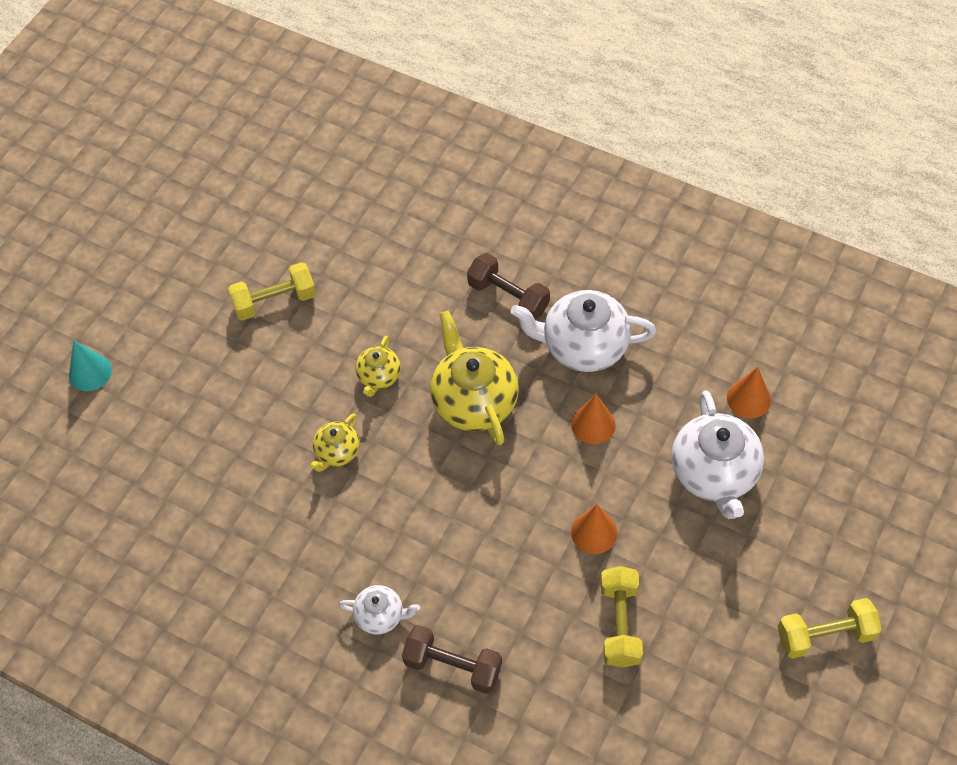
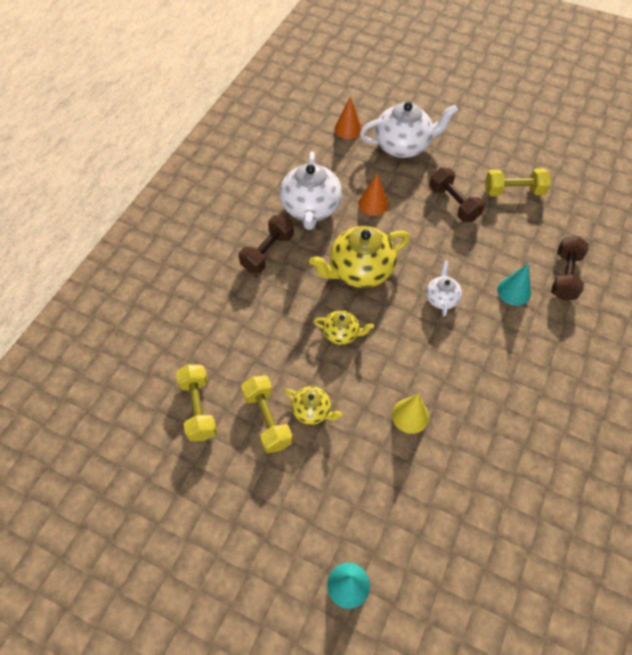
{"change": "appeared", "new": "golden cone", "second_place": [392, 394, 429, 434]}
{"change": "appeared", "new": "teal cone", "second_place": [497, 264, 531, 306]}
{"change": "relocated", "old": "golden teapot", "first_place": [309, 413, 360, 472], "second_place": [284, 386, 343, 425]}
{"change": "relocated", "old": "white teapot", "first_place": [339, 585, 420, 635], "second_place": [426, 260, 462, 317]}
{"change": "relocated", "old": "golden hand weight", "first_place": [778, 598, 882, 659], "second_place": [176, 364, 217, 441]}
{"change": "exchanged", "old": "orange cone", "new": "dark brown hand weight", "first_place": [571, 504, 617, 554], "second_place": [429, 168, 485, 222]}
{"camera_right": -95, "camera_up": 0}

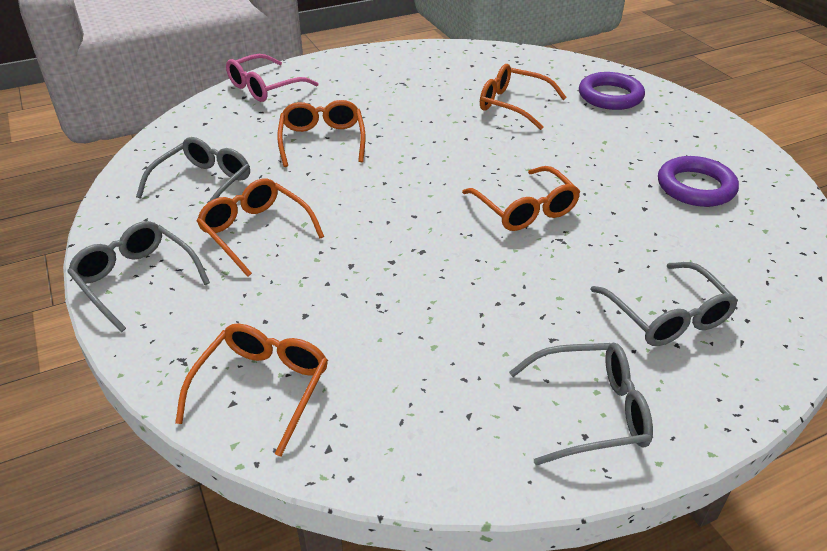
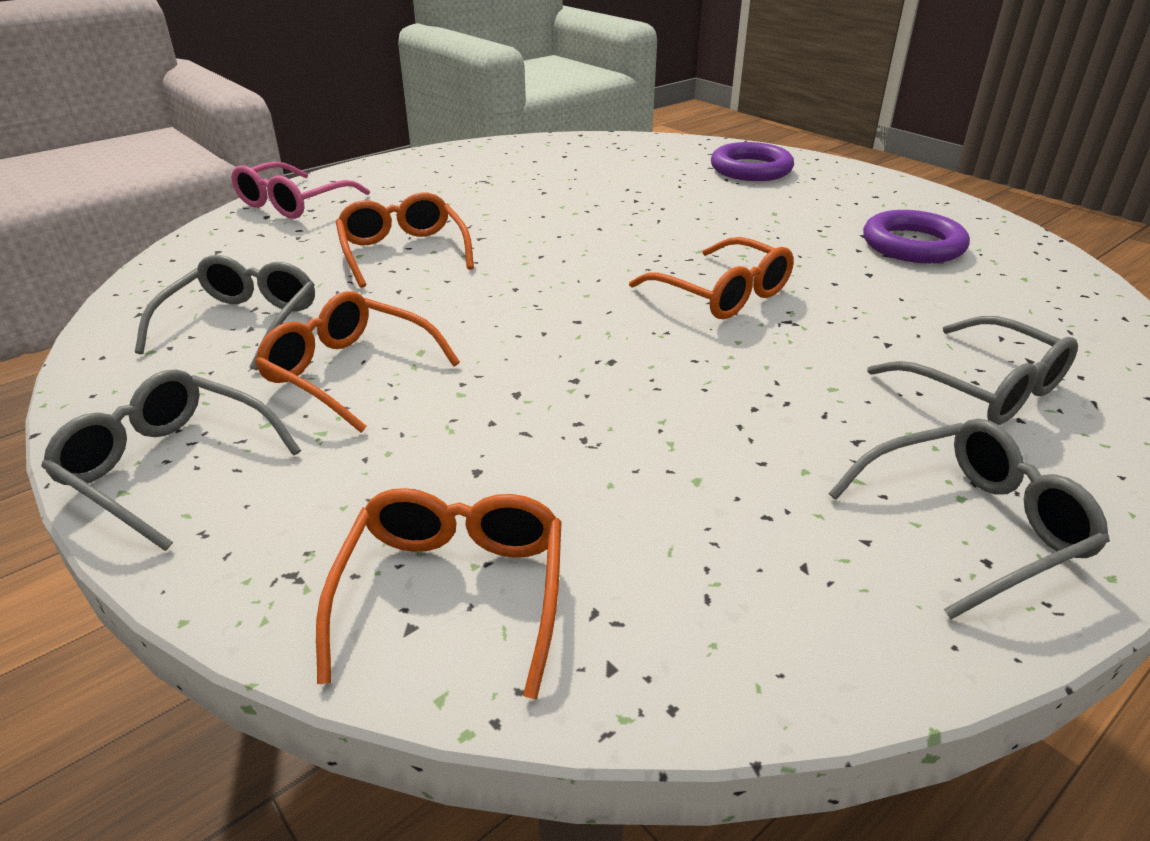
{"change": "missing", "old": "orange glasses", "first_place": [480, 64, 567, 130]}
{"camera_right": -15, "camera_up": -5}

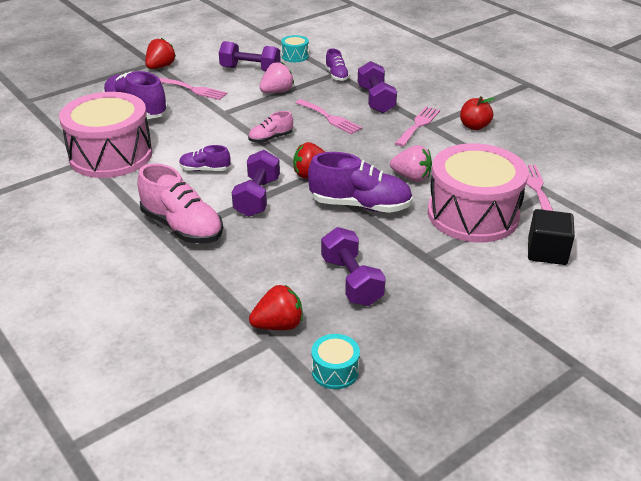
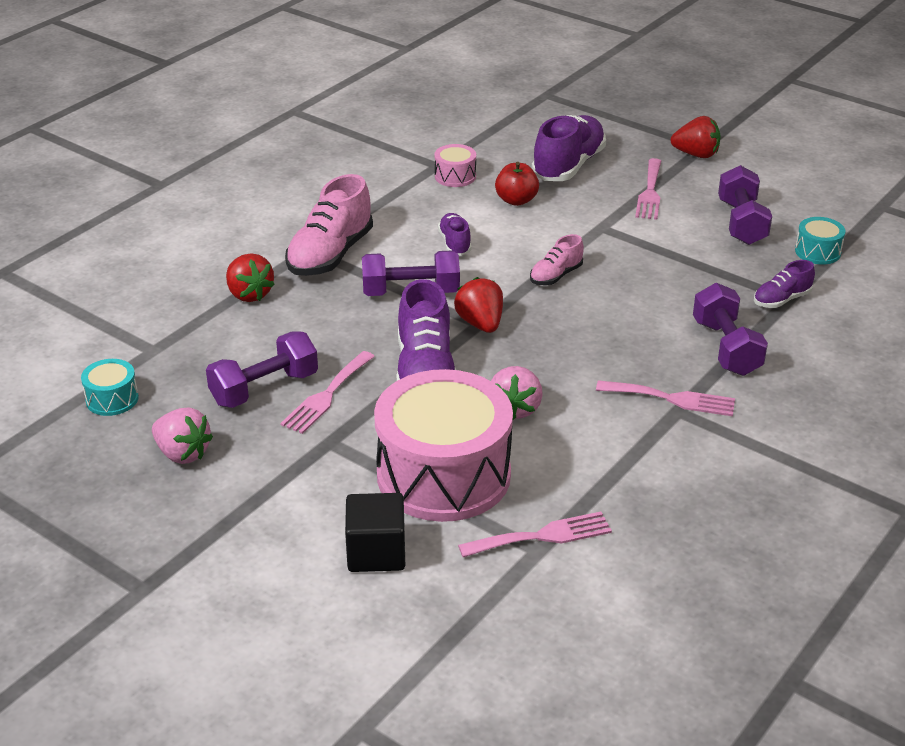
{"change": "relocated", "old": "crimson strawberry", "first_place": [249, 285, 303, 330], "second_place": [226, 253, 275, 302]}
{"change": "relocated", "old": "rosy strawberry", "first_place": [259, 62, 294, 93], "second_place": [152, 407, 213, 464]}
{"change": "relocated", "old": "rosy table fork", "first_place": [295, 99, 362, 134], "second_place": [280, 351, 375, 434]}
{"change": "relocated", "old": "crimson apple fruit", "first_place": [460, 96, 495, 130], "second_place": [495, 162, 539, 206]}
{"change": "spun", "old": "rosy lace-up shoe", "first_place": [248, 111, 293, 143], "second_place": [530, 234, 584, 285], "degrees": -90}
{"change": "spun", "old": "purple hand weight", "first_place": [358, 61, 397, 113], "second_place": [693, 283, 768, 376], "degrees": -75}
{"change": "size", "old": "rosy snare drum", "first_place": [59, 92, 152, 178], "second_place": [434, 144, 476, 187], "factor": 0.41}
{"camera_right": 75, "camera_up": 0}

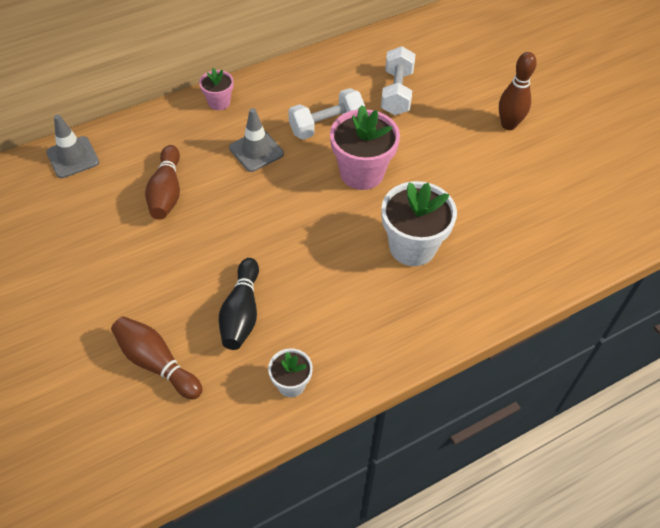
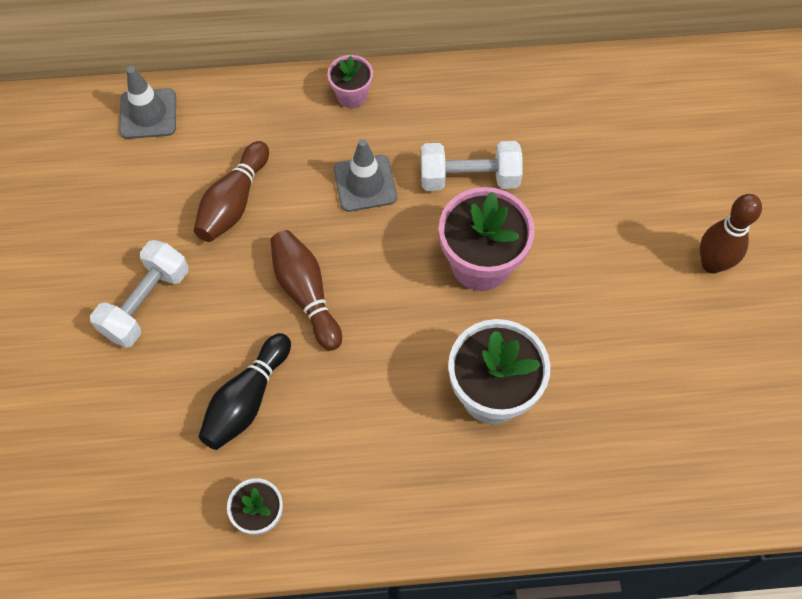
{"change": "relocated", "old": "dark brown bowling pin", "first_place": [111, 316, 202, 399], "second_place": [270, 230, 342, 351]}
{"change": "relocated", "old": "white hand weight", "first_place": [381, 46, 416, 115], "second_place": [90, 240, 189, 348]}
{"camera_right": 25, "camera_up": 10}

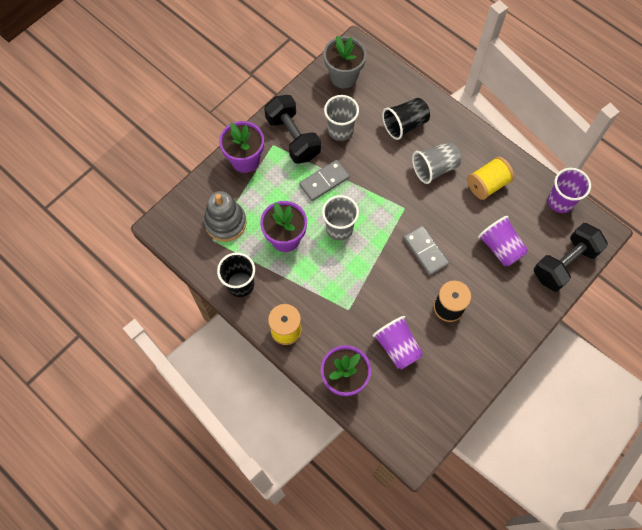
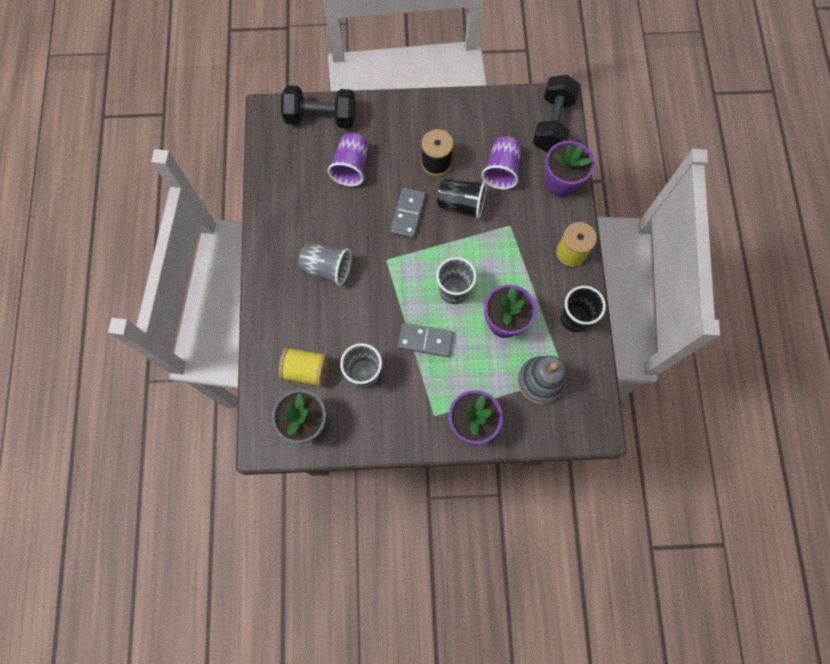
{"change": "missing", "old": "purple tumbler", "first_place": [548, 168, 591, 213]}
{"change": "relocated", "old": "ebony hand weight", "first_place": [264, 95, 321, 164], "second_place": [532, 75, 581, 152]}
{"change": "relocated", "old": "ebony tumbler", "first_place": [382, 98, 430, 140], "second_place": [437, 179, 486, 219]}
{"change": "relocated", "old": "golden reel of thread", "first_place": [467, 157, 514, 200], "second_place": [278, 347, 328, 387]}
{"camera_right": -135, "camera_up": 5}

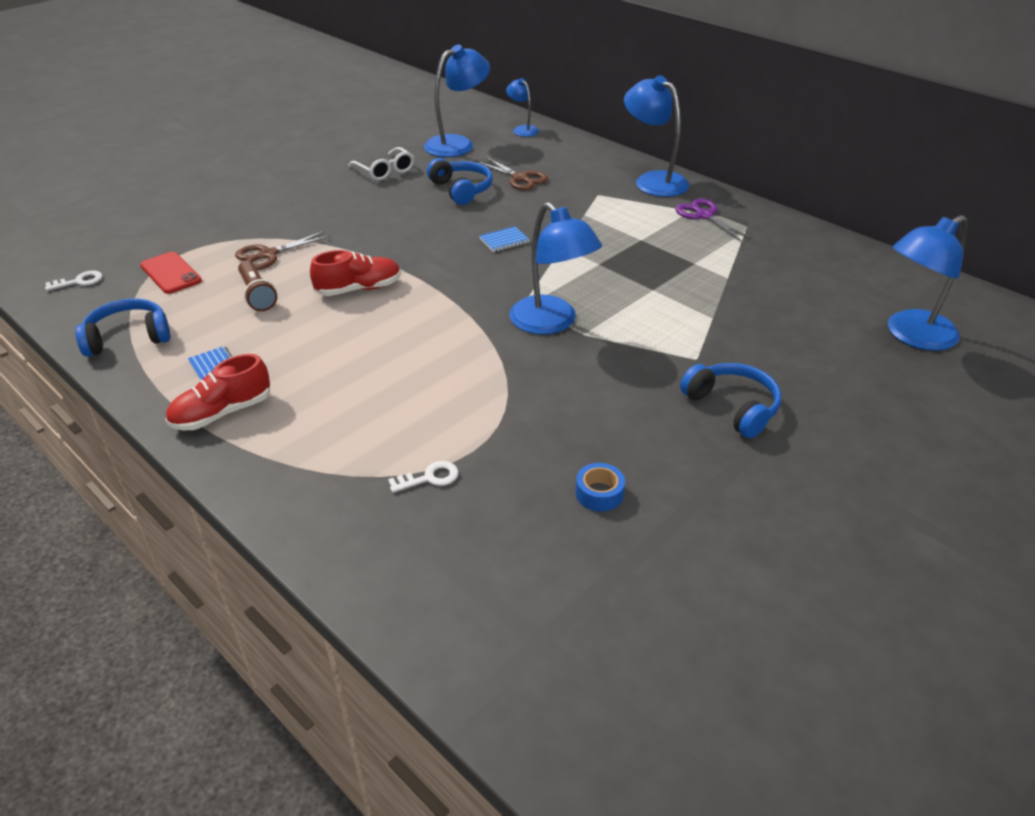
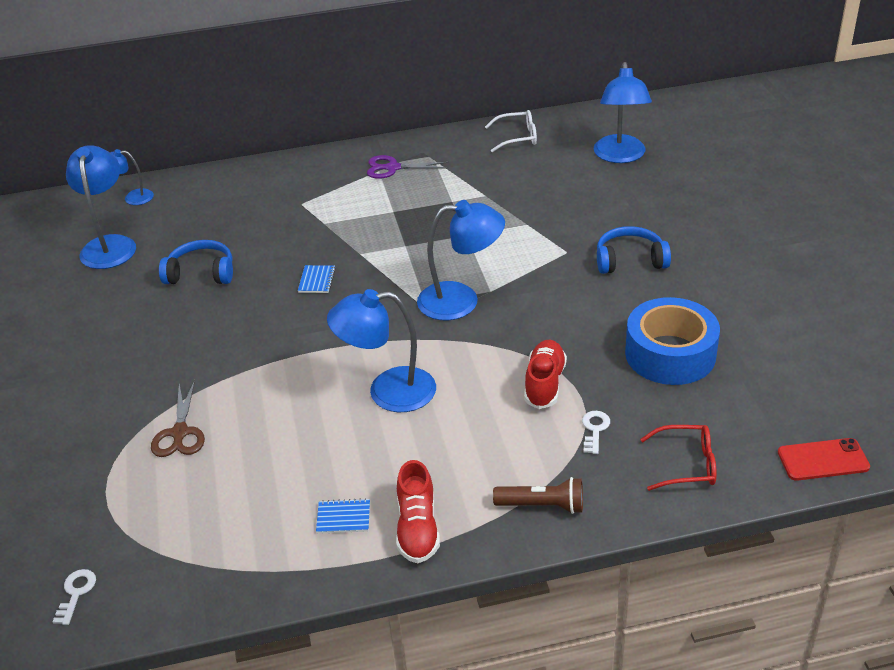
{"change": "missing", "old": "royal blue headset", "first_place": [75, 298, 171, 357]}
{"change": "missing", "old": "dark brown shears", "first_place": [477, 157, 548, 190]}
{"change": "appeared", "new": "crimson glasses", "second_place": [640, 425, 717, 491]}
{"change": "relocated", "old": "crimson smartphone", "first_place": [140, 252, 202, 294], "second_place": [778, 438, 870, 481]}
{"change": "relocated", "old": "dark brown torch", "first_place": [238, 260, 277, 311], "second_place": [493, 477, 583, 514]}
{"change": "relocated", "old": "crimson lace-up shoe", "first_place": [310, 250, 401, 296], "second_place": [524, 340, 567, 409]}
{"change": "relocated", "old": "white glasses", "first_place": [348, 147, 414, 180], "second_place": [485, 110, 537, 152]}
{"change": "relocated", "old": "royal blue lamp", "first_place": [624, 75, 689, 197], "second_place": [327, 289, 436, 412]}
{"change": "size", "old": "royal blue sticky tape", "first_place": [576, 463, 625, 512], "second_place": [625, 297, 720, 385], "factor": 2.43}
{"camera_right": -55, "camera_up": 0}

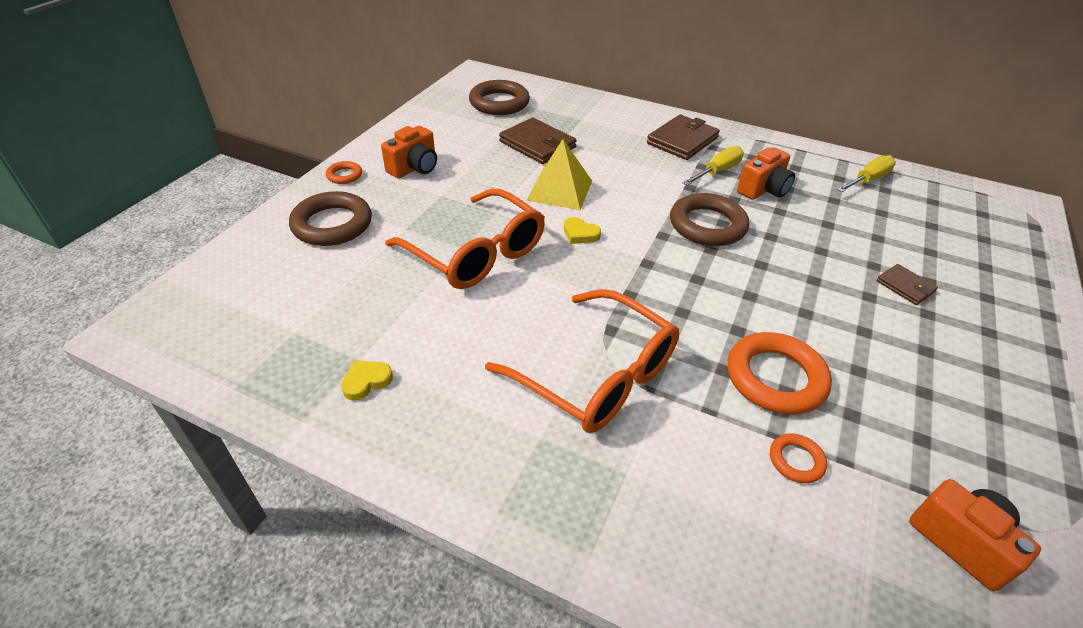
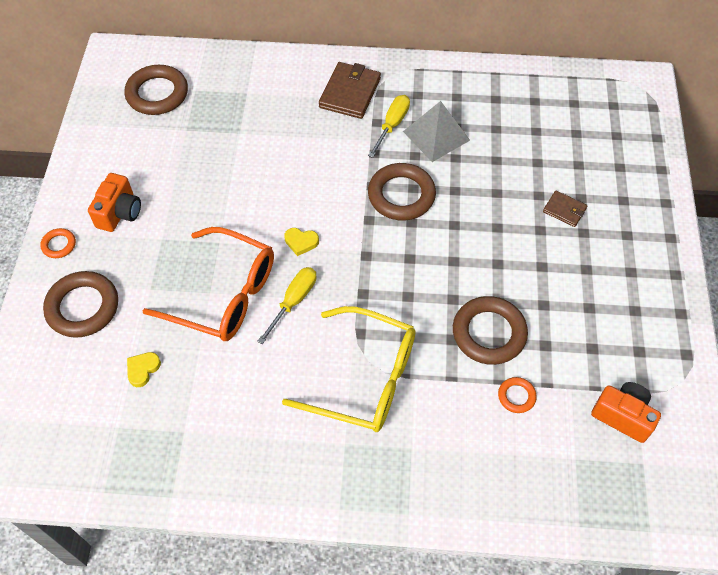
{"change": "missing", "old": "dark brown wallet", "first_place": [499, 118, 577, 164]}
{"change": "missing", "old": "golden pyramid", "first_place": [526, 139, 592, 210]}
{"change": "relocated", "old": "golden heart", "first_place": [341, 360, 393, 401], "second_place": [127, 352, 161, 387]}
{"change": "relocated", "old": "golden hand screwdriver", "first_place": [836, 155, 896, 193], "second_place": [257, 267, 317, 344]}
{"change": "exchanged", "old": "orange compact camera", "new": "gray pyramid", "first_place": [737, 147, 795, 200], "second_place": [403, 101, 470, 162]}
{"change": "colour", "old": "orange glasses", "new": "golden glasses", "first_place": [485, 289, 679, 433], "second_place": [282, 306, 415, 432]}
{"change": "colour", "old": "orange ring", "new": "dark brown ring", "first_place": [728, 332, 832, 415], "second_place": [453, 296, 528, 365]}
{"camera_right": -20, "camera_up": 15}

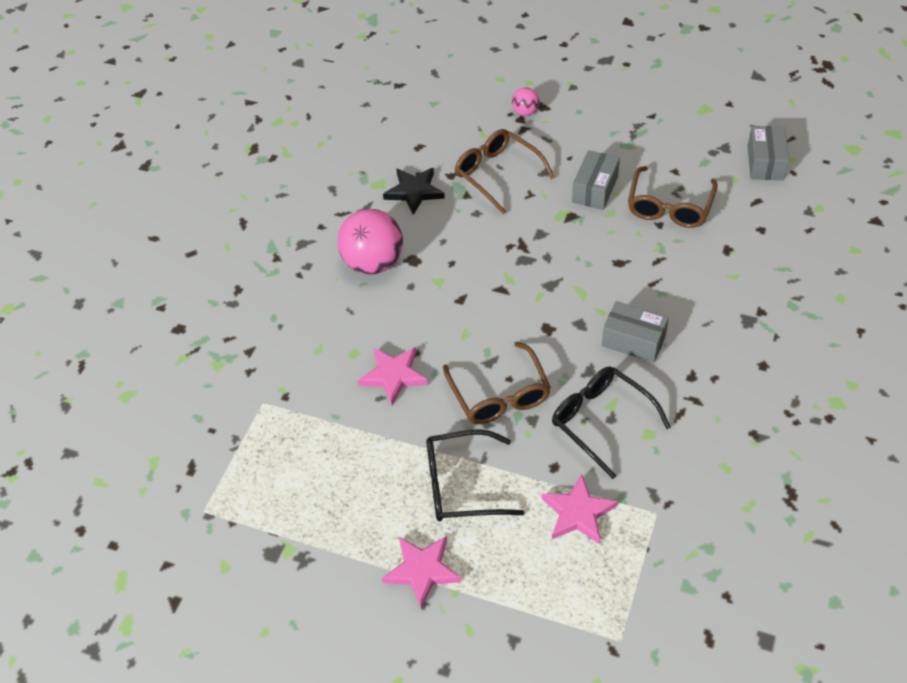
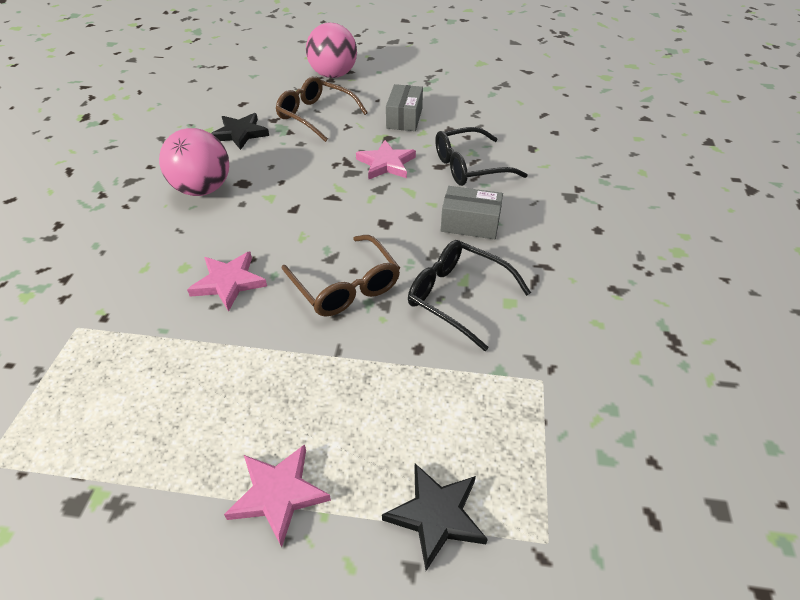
{"change": "missing", "old": "dark brown glasses", "first_place": [628, 166, 718, 228]}
{"change": "missing", "old": "gray package", "first_place": [747, 126, 789, 180]}
{"change": "appeared", "new": "ebony star shape", "second_place": [382, 463, 488, 571]}
{"change": "relocated", "old": "ebony glasses", "first_place": [426, 429, 524, 521], "second_place": [435, 127, 528, 186]}
{"change": "relocated", "old": "rosy star shape", "first_place": [542, 474, 618, 544], "second_place": [356, 140, 416, 180]}
{"change": "size", "old": "rosy ball", "first_place": [512, 87, 539, 116], "second_place": [306, 23, 357, 78], "factor": 2.1}
{"camera_right": -15, "camera_up": -5}

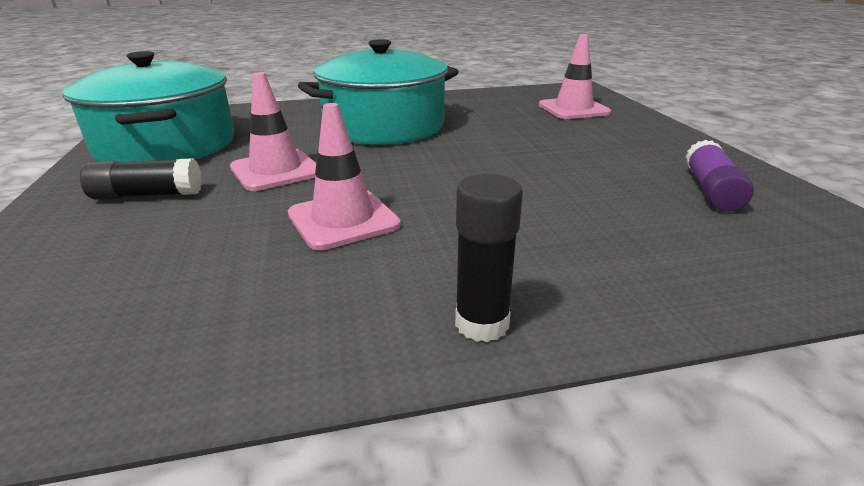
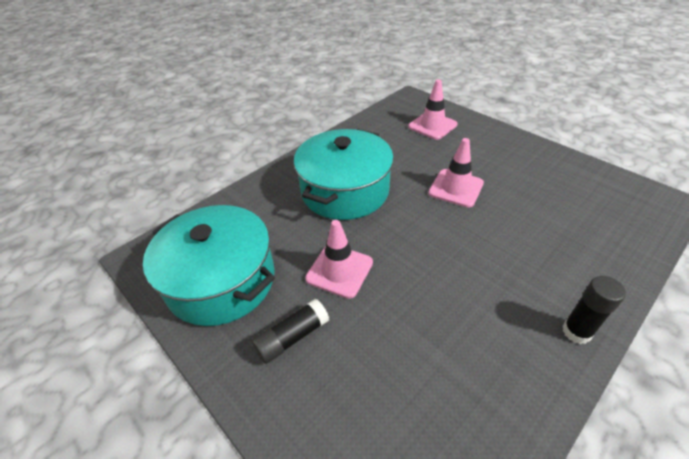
{"change": "missing", "old": "purple glue", "first_place": [685, 139, 754, 212]}
{"change": "relocated", "old": "rosy traffic cone", "first_place": [288, 103, 401, 250], "second_place": [428, 138, 484, 208]}
{"camera_right": -30, "camera_up": 15}

